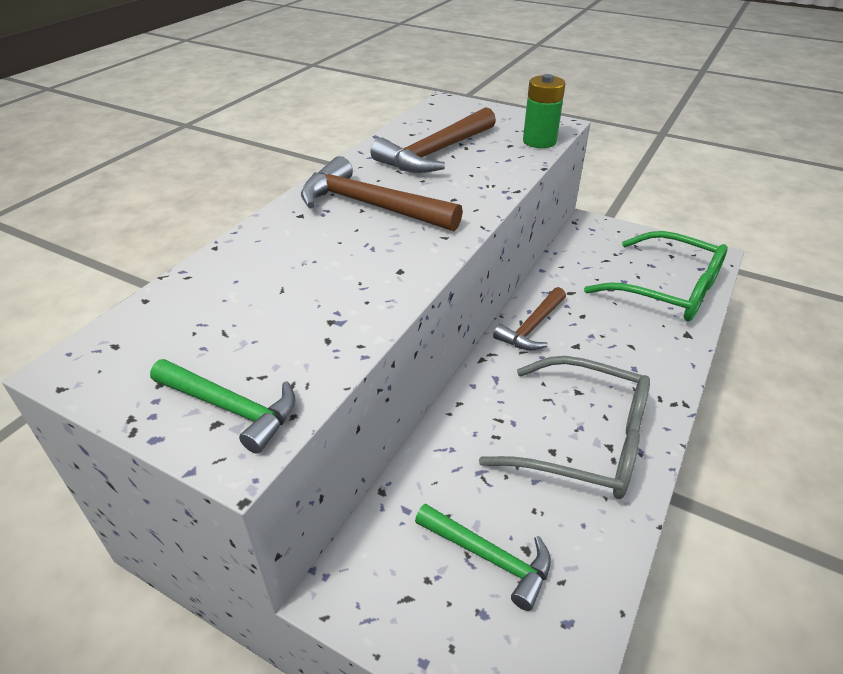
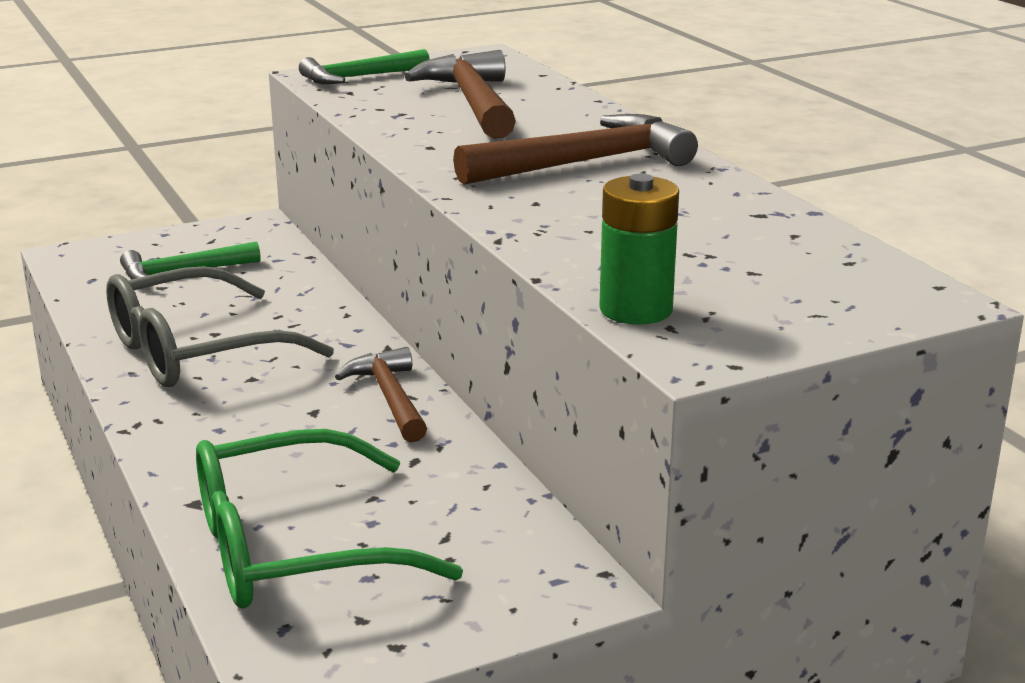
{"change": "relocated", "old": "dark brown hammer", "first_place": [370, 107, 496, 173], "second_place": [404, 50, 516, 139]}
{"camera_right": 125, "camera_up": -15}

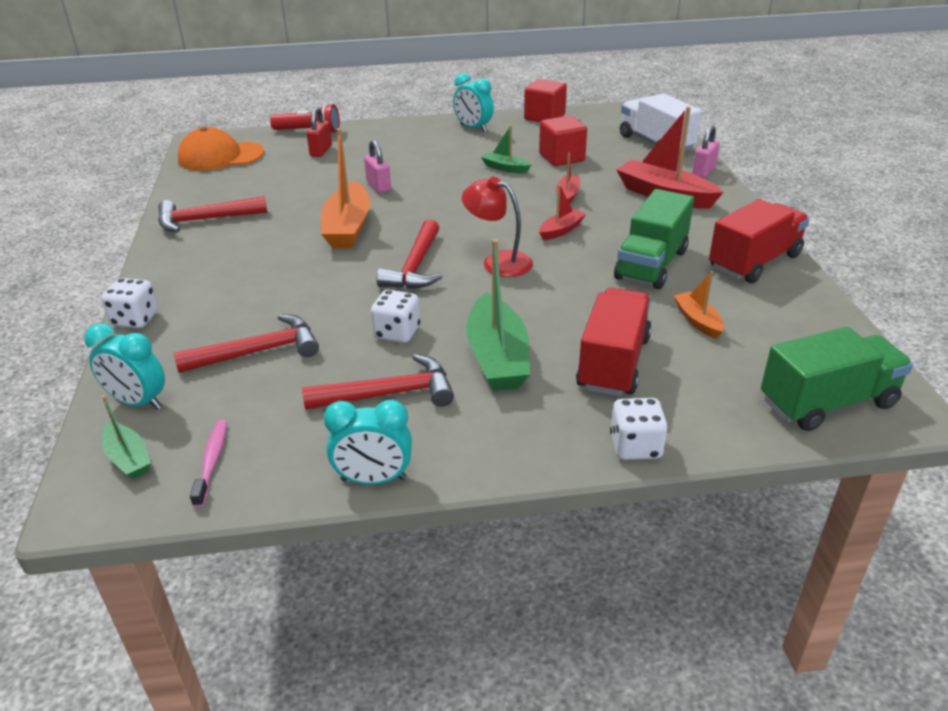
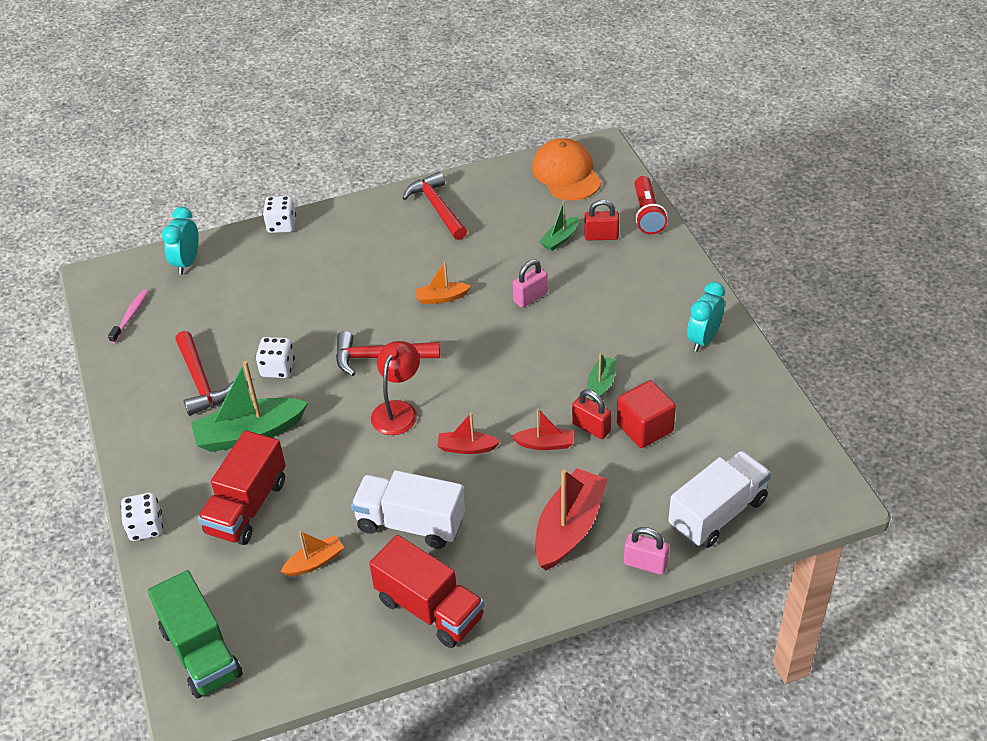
{"change": "missing", "old": "crimson hammer", "first_place": [173, 314, 319, 373]}
{"change": "missing", "old": "teal bedside clock", "first_place": [324, 400, 412, 485]}
{"change": "missing", "old": "crimson block", "first_place": [524, 79, 567, 122]}
{"change": "appeared", "new": "crimson small lock", "second_place": [572, 390, 612, 439]}
{"change": "relocated", "old": "green boat", "first_place": [102, 395, 151, 479], "second_place": [539, 200, 579, 251]}
{"change": "colour", "old": "green toy truck", "new": "white toy truck", "first_place": [614, 189, 694, 289], "second_place": [351, 470, 465, 549]}
{"change": "spun", "old": "rosy tooth brush", "first_place": [190, 420, 227, 508], "second_place": [108, 289, 149, 343], "degrees": -60}
{"change": "spun", "old": "crimson boat", "first_place": [539, 184, 586, 240], "second_place": [438, 413, 500, 454], "degrees": 150}
{"change": "spun", "old": "crimson toy truck", "first_place": [576, 288, 652, 397], "second_place": [198, 430, 286, 545], "degrees": 105}
{"change": "size", "old": "orange boat", "first_place": [321, 128, 370, 248], "second_place": [415, 261, 471, 304], "factor": 0.53}
{"camera_right": 80, "camera_up": 10}

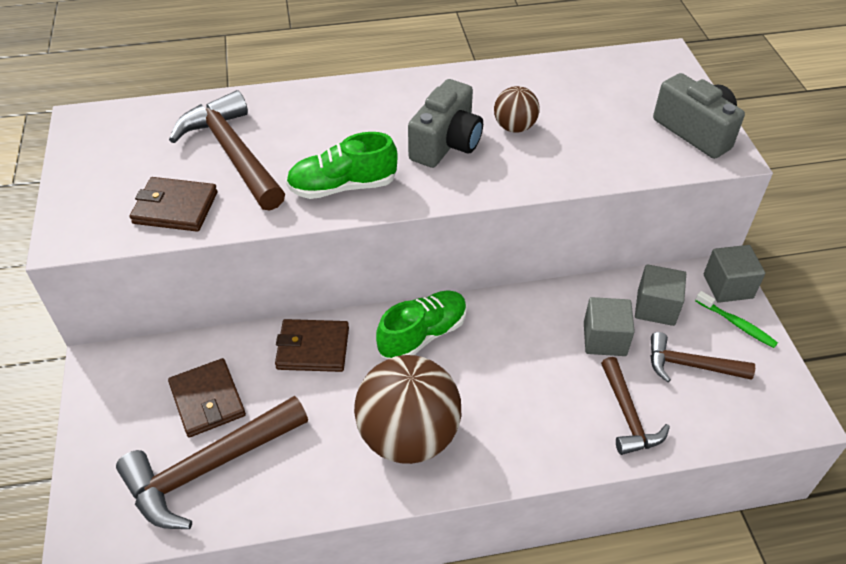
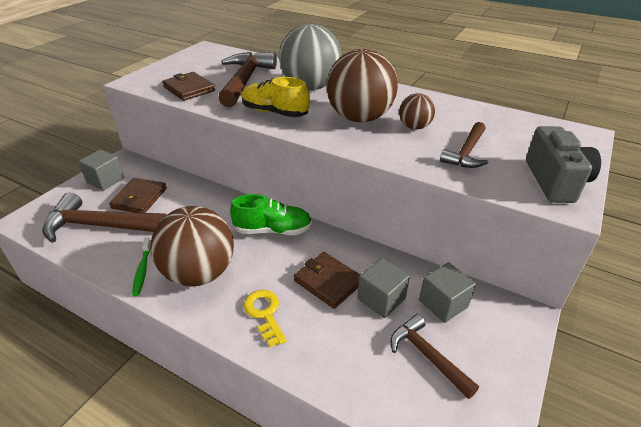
{"change": "appeared", "new": "golden key", "second_place": [244, 290, 287, 347]}
{"change": "appeared", "new": "gray ball", "second_place": [279, 24, 342, 90]}
{"change": "relocated", "old": "dark brown wallet", "first_place": [275, 319, 349, 372], "second_place": [294, 252, 360, 309]}
{"change": "relocated", "old": "dark brown hammer", "first_place": [601, 357, 670, 455], "second_place": [440, 122, 488, 168]}
{"change": "relocated", "old": "green tooth brush", "first_place": [695, 291, 778, 348], "second_place": [132, 238, 151, 296]}
{"change": "relocated", "old": "gray block", "first_place": [704, 245, 765, 303], "second_place": [78, 150, 124, 190]}
{"change": "exchanged", "old": "gray compact camera", "new": "dark brown ball", "first_place": [408, 79, 483, 168], "second_place": [327, 49, 398, 122]}
{"change": "colour", "old": "green lace-up shoe", "new": "golden lace-up shoe", "first_place": [286, 132, 398, 199], "second_place": [242, 77, 310, 117]}
{"camera_right": 40, "camera_up": -10}

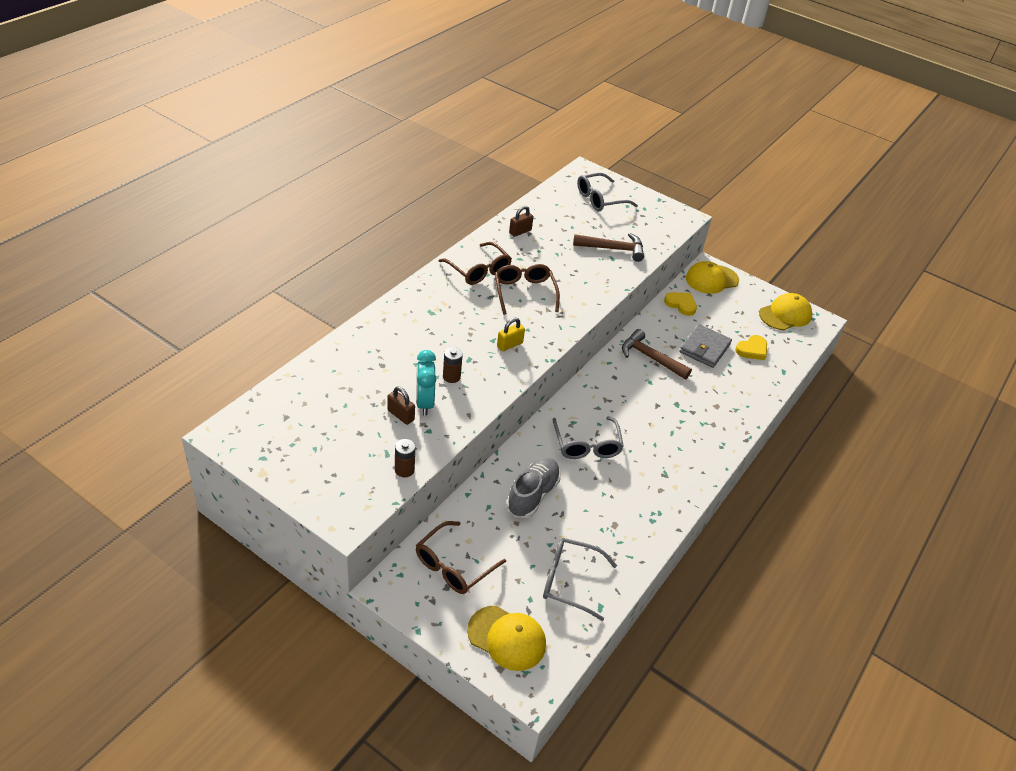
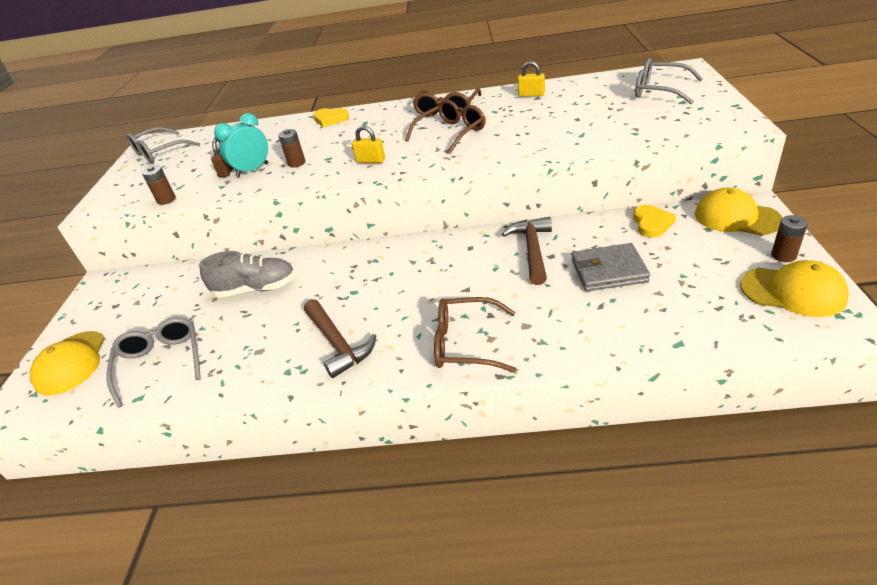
{"change": "appeared", "new": "dark brown battery", "second_place": [771, 215, 808, 262]}
{"change": "relocated", "old": "dark brown glasses", "first_place": [416, 521, 506, 594], "second_place": [434, 297, 516, 372]}
{"change": "relocated", "old": "gray glasses", "first_place": [552, 416, 624, 459], "second_place": [126, 127, 200, 163]}
{"change": "relocated", "old": "dark brown hammer", "first_place": [573, 233, 644, 262], "second_place": [304, 299, 376, 378]}
{"change": "relocated", "old": "golden heart", "first_place": [735, 335, 767, 360], "second_place": [313, 108, 349, 127]}
{"change": "colour", "old": "dark brown small lock", "new": "golden small lock", "first_place": [509, 206, 533, 237], "second_place": [517, 61, 545, 97]}
{"camera_right": 65, "camera_up": -5}

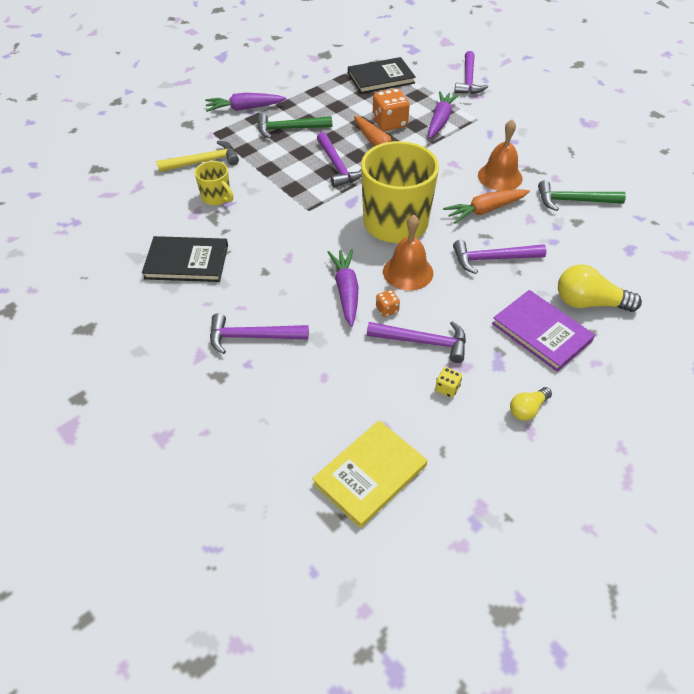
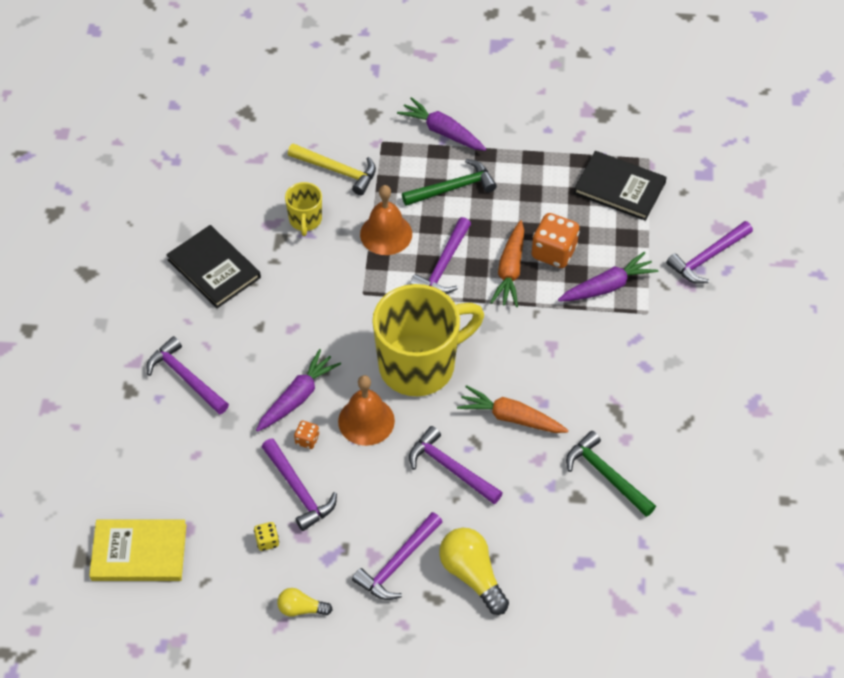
{"change": "relocated", "old": "orange school bell", "first_place": [478, 119, 522, 191], "second_place": [360, 185, 412, 255]}
{"change": "exchanged", "old": "purple book", "new": "purple hammer", "first_place": [492, 290, 595, 372], "second_place": [352, 512, 442, 600]}
{"change": "spun", "old": "green hammer", "first_place": [257, 113, 332, 138], "second_place": [402, 159, 497, 206], "degrees": 120}
{"camera_right": 45, "camera_up": 5}

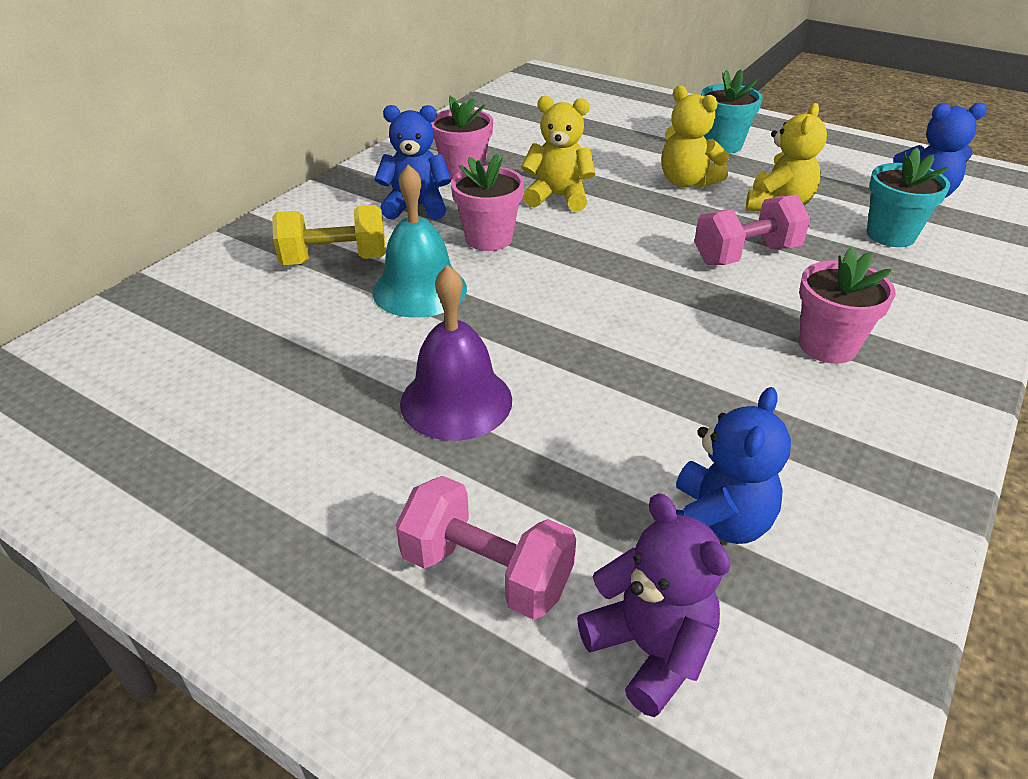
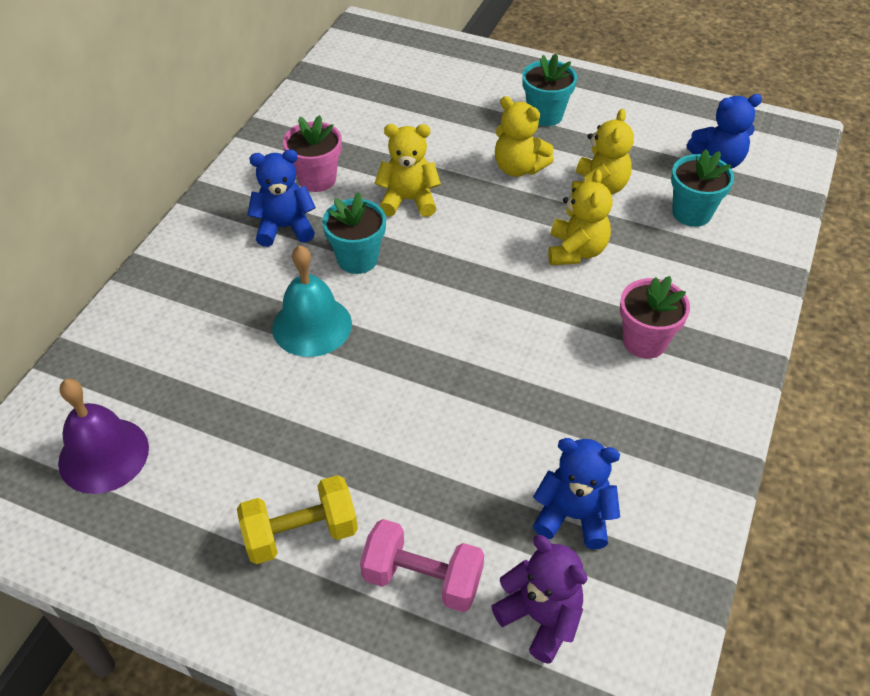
{"change": "relocated", "old": "golden hand weight", "first_place": [272, 205, 386, 265], "second_place": [237, 475, 358, 564]}
{"change": "relocated", "old": "purple school bell", "first_place": [400, 265, 512, 441], "second_place": [58, 379, 149, 494]}
{"change": "exchanged", "old": "rosy hand weight", "new": "golden stuffed bear", "first_place": [694, 194, 811, 265], "second_place": [548, 169, 613, 265]}
{"change": "colour", "old": "rosy flower pot", "new": "teal flower pot", "first_place": [451, 153, 524, 251], "second_place": [322, 192, 386, 274]}
{"change": "spun", "old": "royal blue stuffed bear", "first_place": [676, 387, 791, 544], "second_place": [533, 438, 620, 549], "degrees": -90}
{"camera_right": -10, "camera_up": 10}

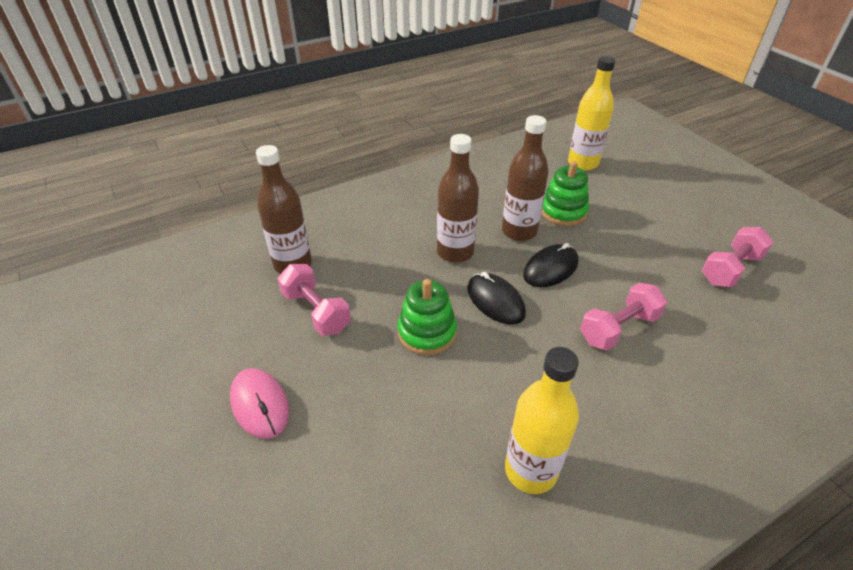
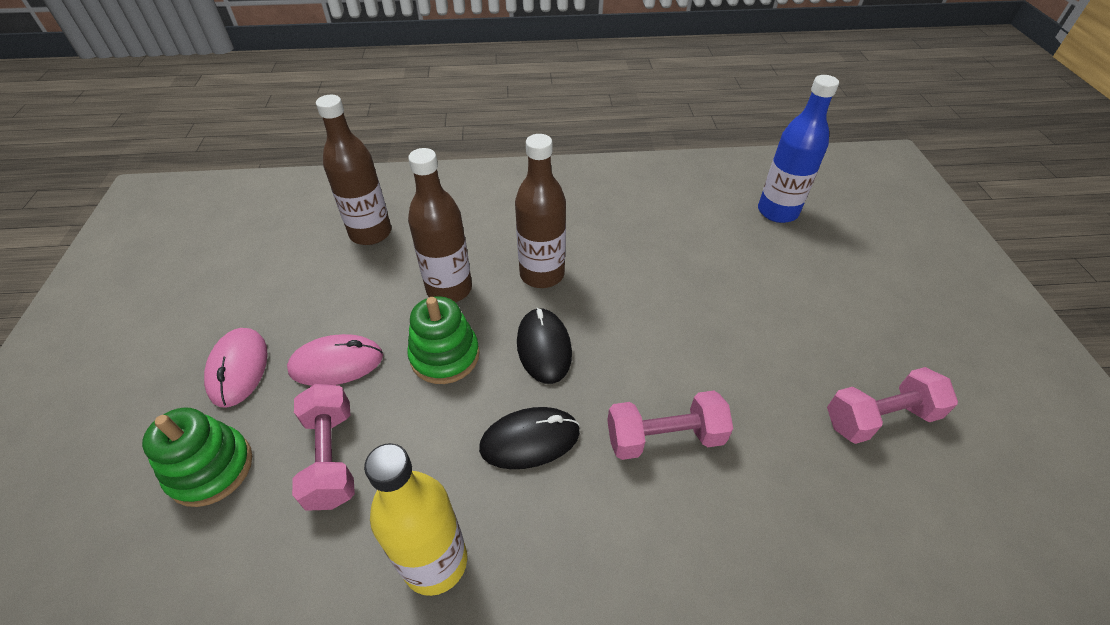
{"change": "appeared", "new": "rosy PC mouse", "second_place": [287, 334, 383, 386]}
{"change": "relocated", "old": "rosy hand weight", "first_place": [277, 264, 351, 336], "second_place": [292, 384, 355, 511]}
{"change": "relocated", "old": "dark brown bottle", "first_place": [502, 115, 549, 241], "second_place": [408, 148, 472, 302]}
{"change": "relocated", "old": "ebony PC mouse", "first_place": [523, 243, 578, 287], "second_place": [479, 407, 580, 469]}
{"change": "relocated", "old": "green ring stacker", "first_place": [541, 161, 589, 226], "second_place": [142, 408, 252, 507]}
{"change": "colour", "old": "golden bottle", "new": "royal blue bottle", "first_place": [568, 56, 616, 171], "second_place": [758, 75, 839, 223]}
{"camera_right": 25, "camera_up": 5}

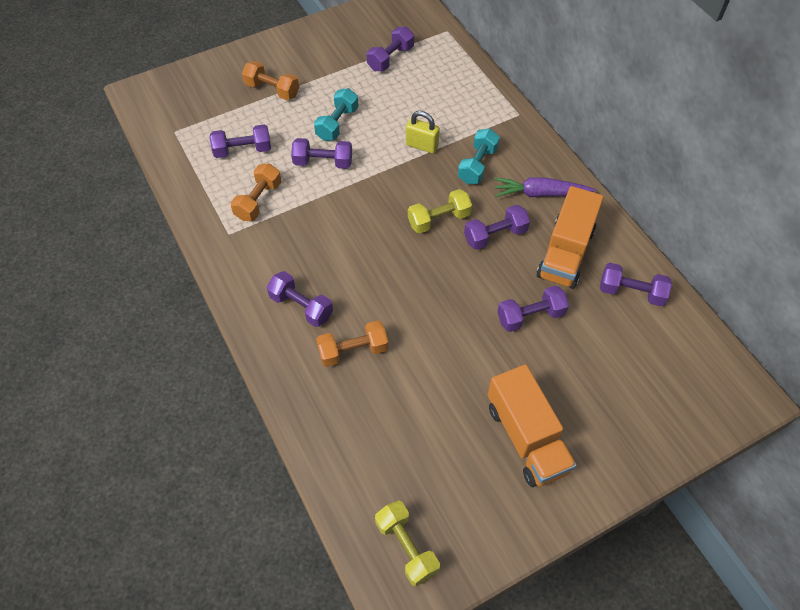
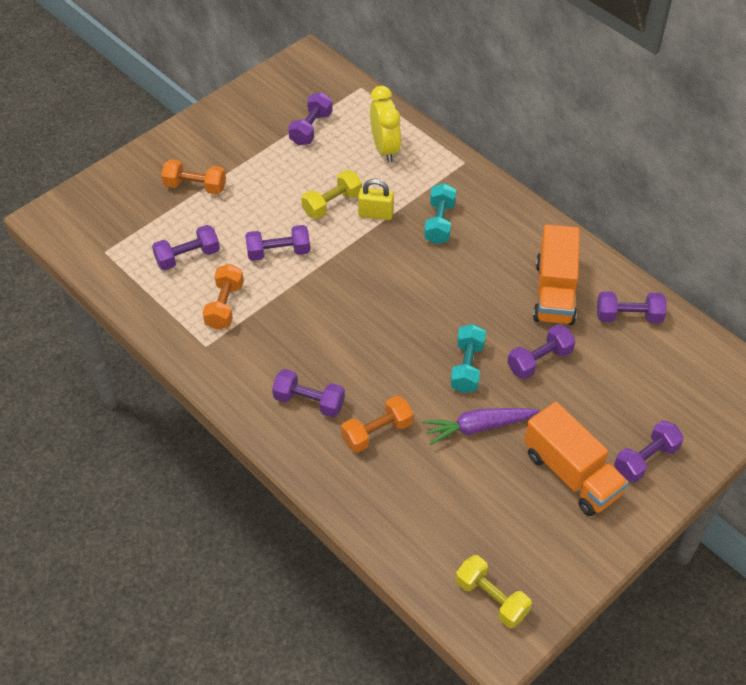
{"change": "appeared", "new": "golden bedside clock", "second_place": [370, 86, 401, 163]}
{"change": "relocated", "old": "teal hand weight", "first_place": [314, 88, 359, 141], "second_place": [450, 324, 486, 393]}
{"change": "relocated", "old": "golden hand weight", "first_place": [408, 189, 472, 233], "second_place": [301, 170, 362, 219]}
{"change": "relocated", "old": "purple hand weight", "first_place": [464, 205, 530, 250], "second_place": [614, 420, 684, 483]}
{"change": "relocated", "old": "purple carrot", "first_place": [494, 177, 596, 197], "second_place": [423, 408, 539, 445]}
{"camera_right": -15, "camera_up": -5}

